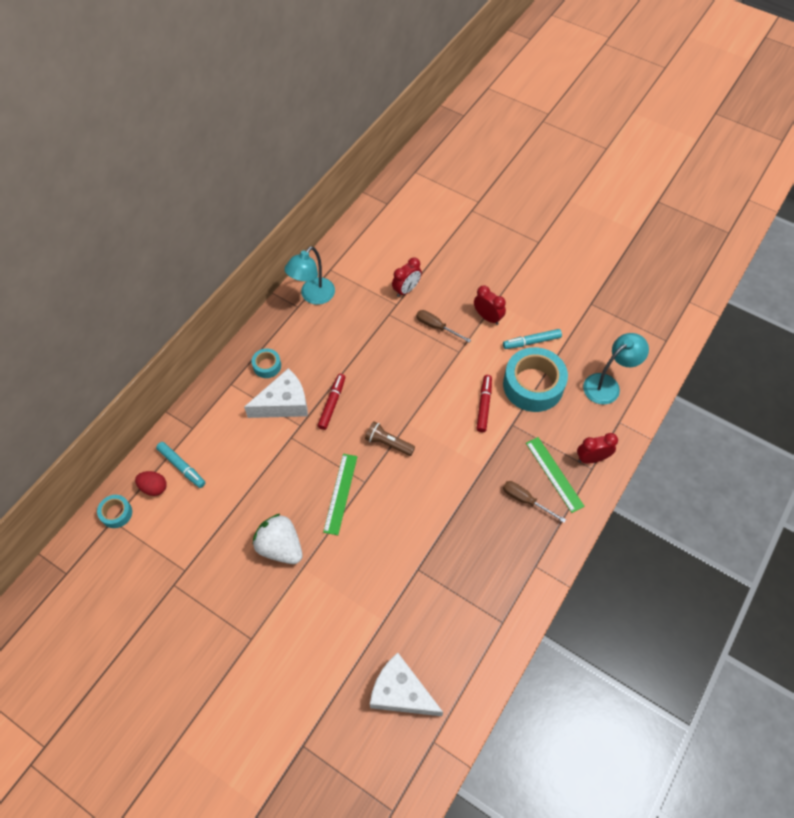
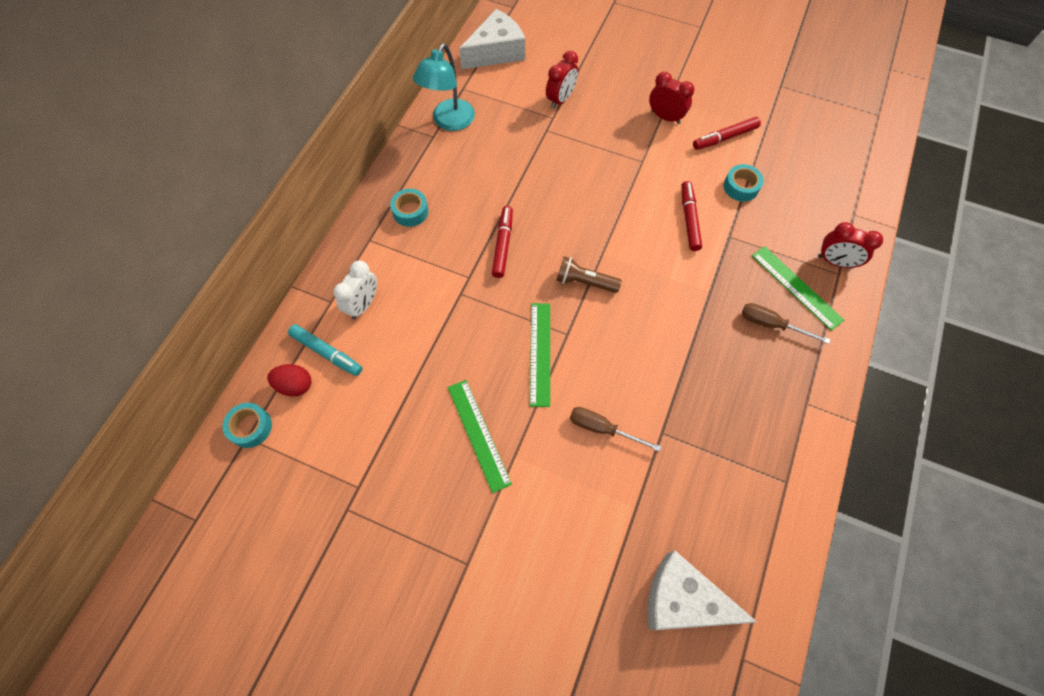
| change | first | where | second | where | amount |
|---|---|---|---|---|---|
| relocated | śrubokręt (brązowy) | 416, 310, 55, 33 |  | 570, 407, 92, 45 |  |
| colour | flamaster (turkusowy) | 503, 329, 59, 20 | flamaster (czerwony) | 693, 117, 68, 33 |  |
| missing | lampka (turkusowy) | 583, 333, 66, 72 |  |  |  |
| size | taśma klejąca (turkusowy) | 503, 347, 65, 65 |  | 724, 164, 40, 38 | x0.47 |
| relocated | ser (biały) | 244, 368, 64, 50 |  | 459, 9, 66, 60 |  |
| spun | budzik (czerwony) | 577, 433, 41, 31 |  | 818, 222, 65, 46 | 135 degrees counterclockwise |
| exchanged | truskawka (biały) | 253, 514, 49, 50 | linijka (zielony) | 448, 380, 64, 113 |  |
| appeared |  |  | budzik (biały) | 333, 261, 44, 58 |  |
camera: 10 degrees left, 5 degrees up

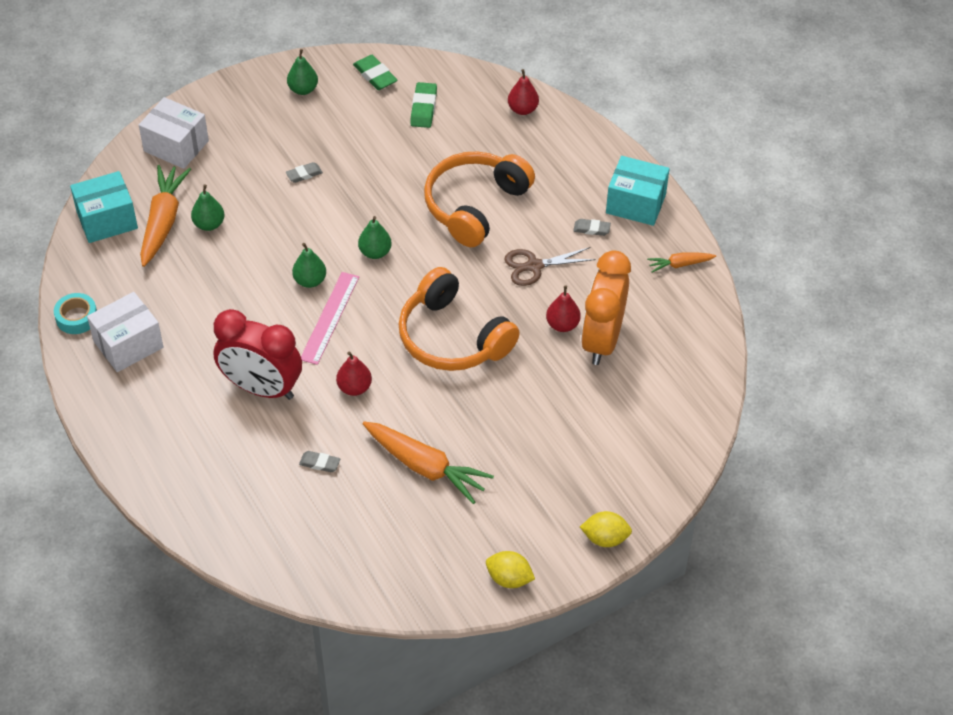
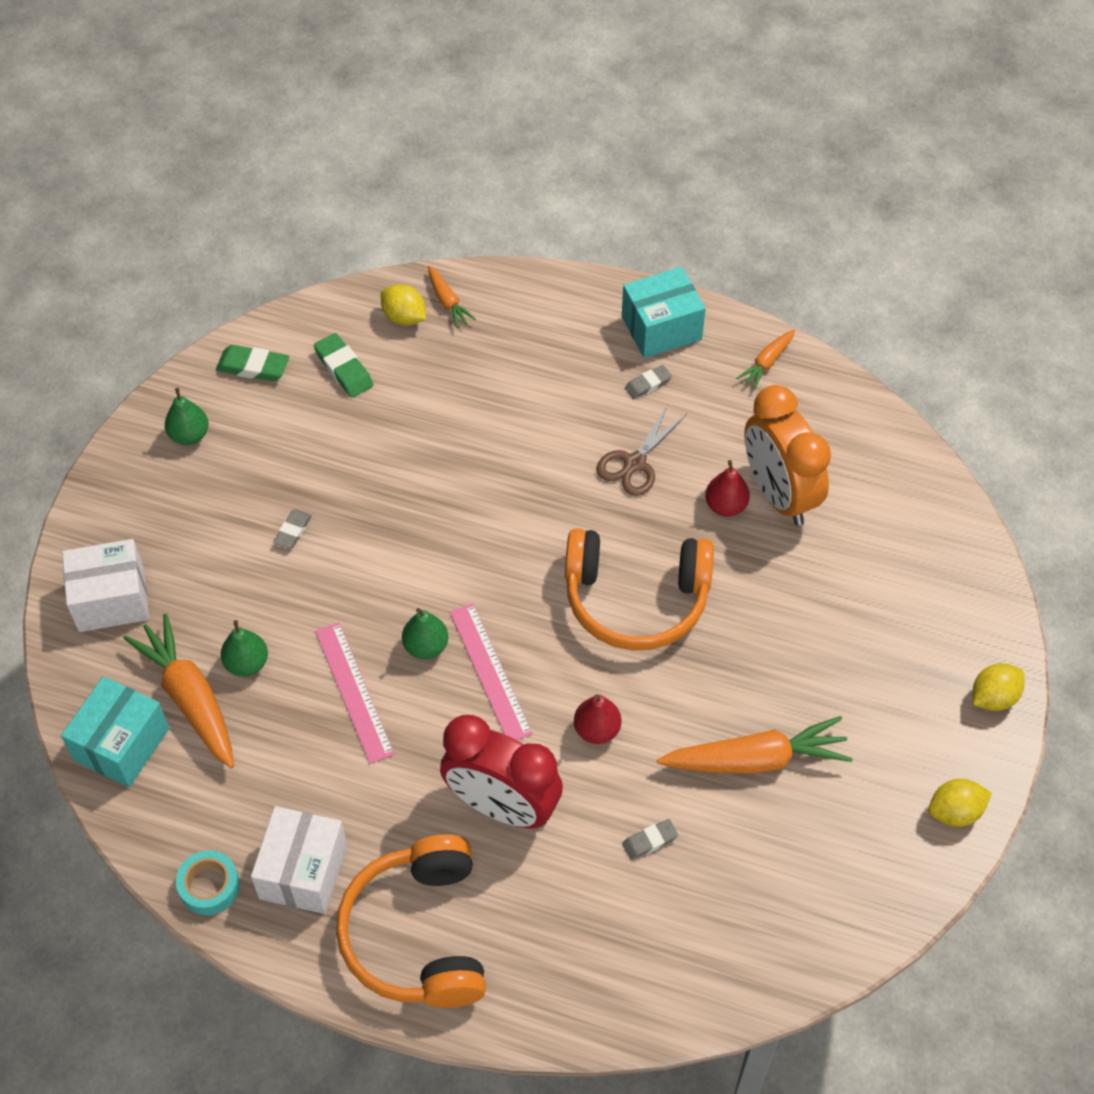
| change | first | where | second | where | amount |
|---|---|---|---|---|---|
| exchanged | gruszka (czerwony) | 508, 69, 31, 46 | marchewka (pomarańczowy) | 428, 266, 48, 62 |  |
| relocated | słuchawki (pomarańczowy) | 424, 151, 111, 96 |  | 336, 834, 150, 174 |  |
| missing | gruszka (zielony) | 358, 216, 34, 43 |  |  |  |
| spun | budzik (czerwony) | 214, 309, 88, 91 |  | 440, 715, 123, 113 | 45 degrees clockwise |
| appeared |  |  | cytryna (żółty) | 381, 284, 45, 42 |  |
| appeared |  |  | linijka (różowy) | 315, 622, 79, 142 |  |
camera: 40 degrees left, 5 degrees up

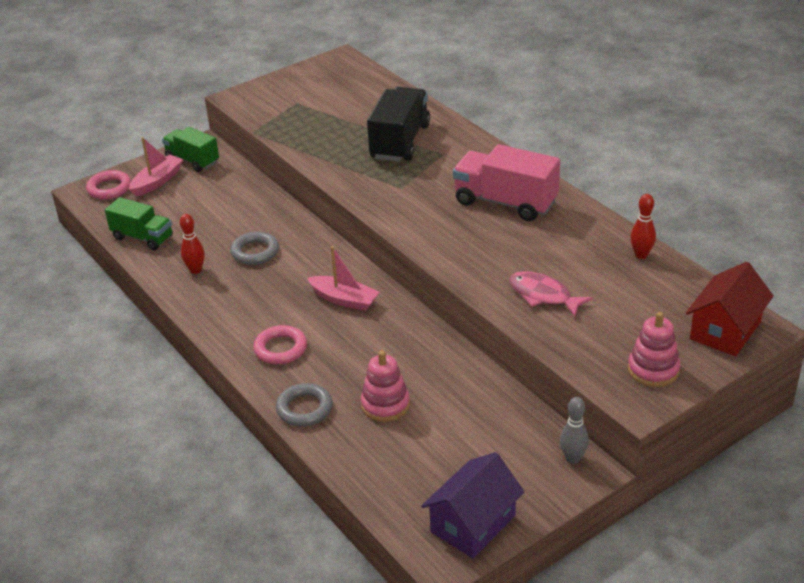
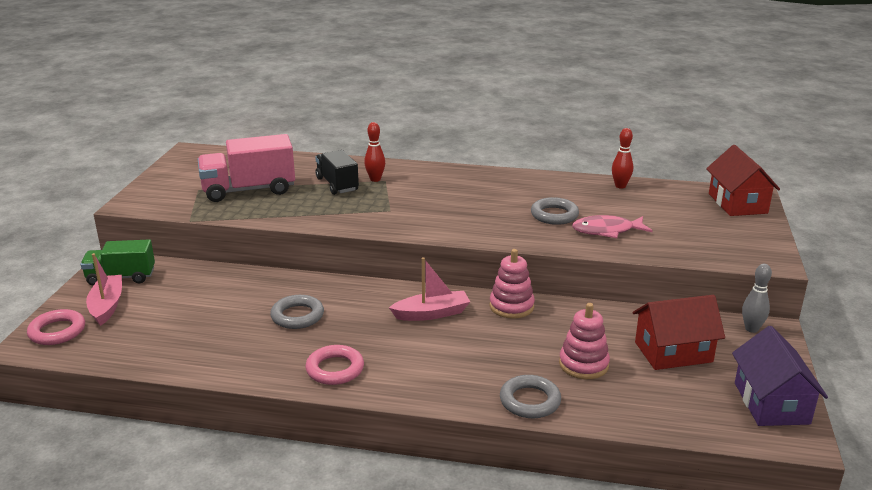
| change | first | where | second | where | amount |
|---|---|---|---|---|---|
| size | ciężarówka (czarny) | 367, 87, 63, 75 |  | 315, 150, 44, 45 | x0.66 |
| relocated | ciężarówka (różowy) | 453, 144, 107, 77 |  | 198, 134, 97, 68 |  |
| missing | ciężarówka (zielony) | 105, 197, 68, 53 |  |  |  |
| relocated | kręgiel (czerwony) | 180, 214, 25, 60 |  | 364, 122, 21, 60 |  |
| relocated | zabawka nakładanka (różowy) | 628, 312, 52, 75 |  | 489, 249, 46, 70 |  |
| relocated | pierścień (różowy) | 253, 325, 54, 40 |  | 306, 345, 58, 40 |  |
| appeared |  |  | pierścień (szary) | 531, 197, 48, 28 |  |
| appeared |  |  | domek (czerwony) | 633, 295, 92, 75 |  |
camera: 45 degrees left, 10 degrees down

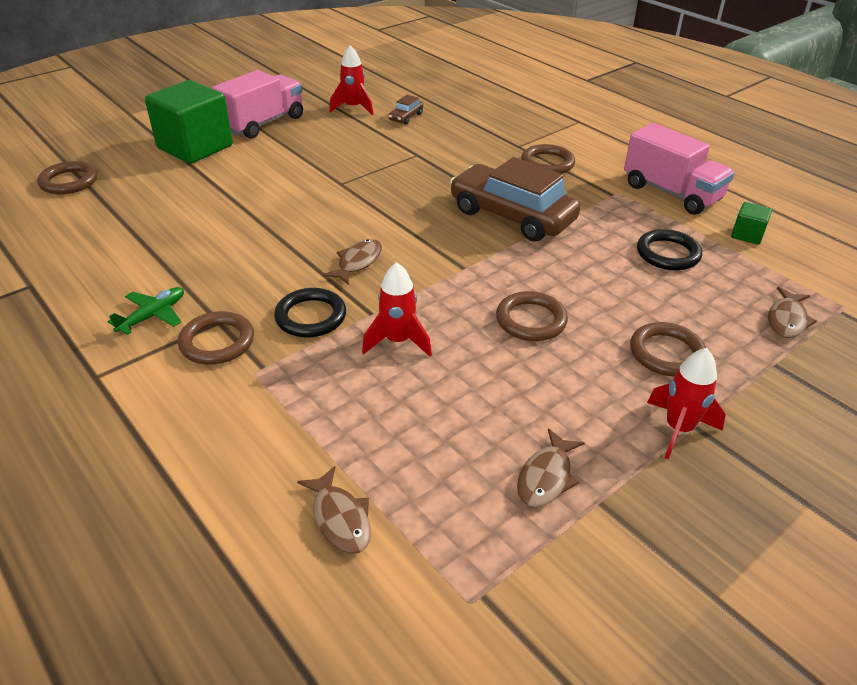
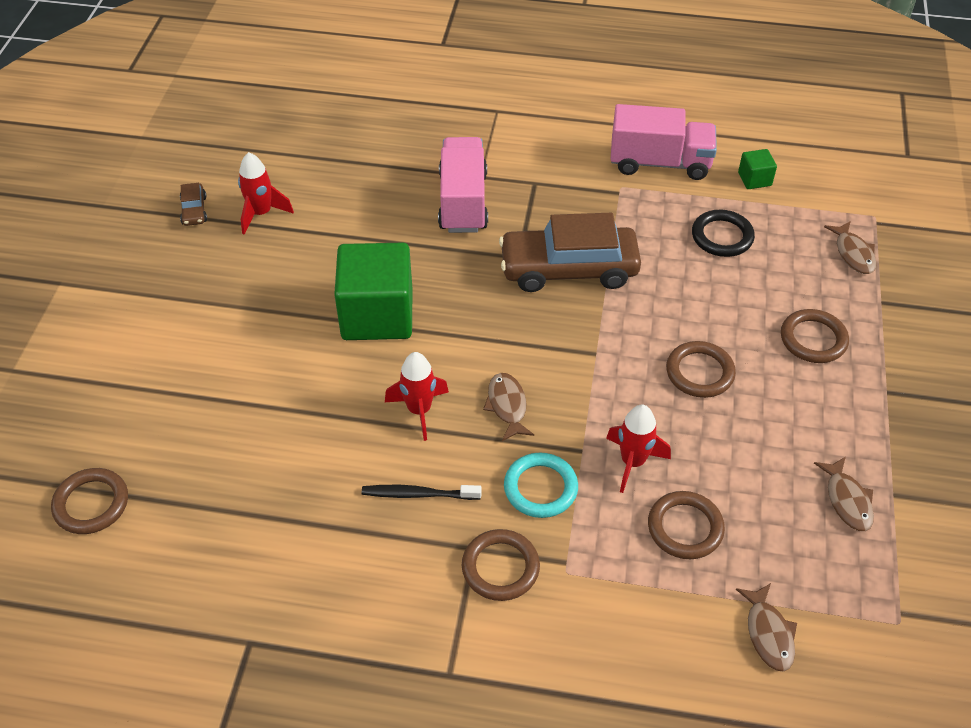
| change | first | where | second | where | amount |
|---|---|---|---|---|---|
| relocated | ciężarówka (różowy) | 211, 70, 92, 69 |  | 438, 137, 50, 96 |  |
| relocated | sześcian (zielony) | 145, 80, 88, 84 |  | 334, 243, 79, 97 |  |
| relocated | samochód (brązowy) | 388, 95, 35, 29 |  | 180, 183, 27, 43 |  |
| relocated | pierścień (brązowy) | 521, 144, 54, 30 |  | 648, 491, 77, 68 |  |
| missing | samolot (zielony) | 107, 287, 77, 48 |  |  |  |
| colour | pierścień (czarny) | 274, 288, 72, 49 | pierścień (turkusowy) | 504, 453, 74, 65 |  |
| relocated | rakieta (czerwony) | 647, 348, 79, 111 |  | 385, 352, 64, 89 |  |
| spun | ryba (brązowy) | 297, 466, 74, 88 |  | 736, 583, 61, 88 | 60 degrees clockwise |
| appeared |  |  | szczoteczka do zębów (czarny) | 362, 485, 120, 15 |  |
camera: 40 degrees left, 10 degrees up

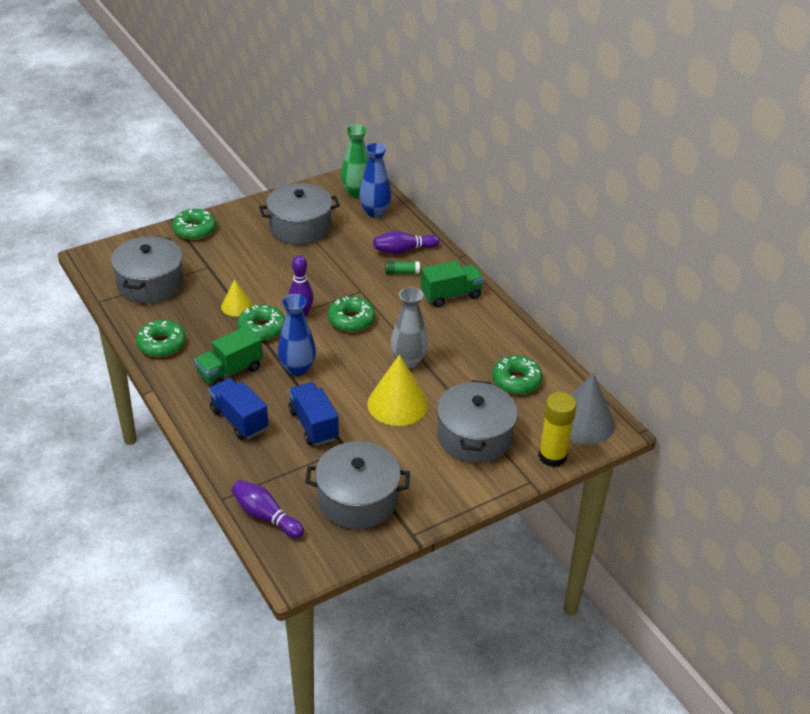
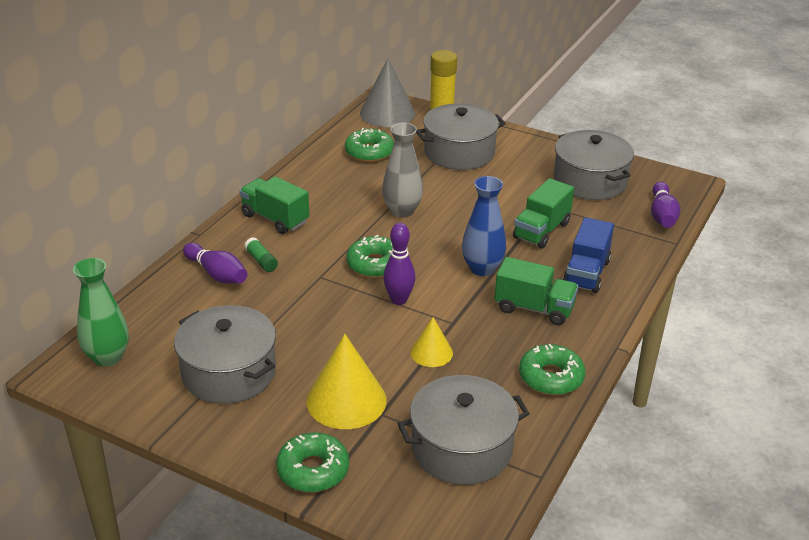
| change | first | where | second | where | amount |
|---|---|---|---|---|---|
| missing | wazon (niebieski) | 359, 143, 33, 74 |  |  |  |
| missing | donut (zielony) | 237, 305, 48, 36 |  |  |  |
| relocated | stożek (żółty) | 367, 354, 61, 72 |  | 306, 334, 81, 95 |  |
| colour | ciężarówka (niebieski) | 289, 382, 50, 64 | ciężarówka (zielony) | 513, 178, 61, 70 |  |
camera: 120 degrees left, 5 degrees down

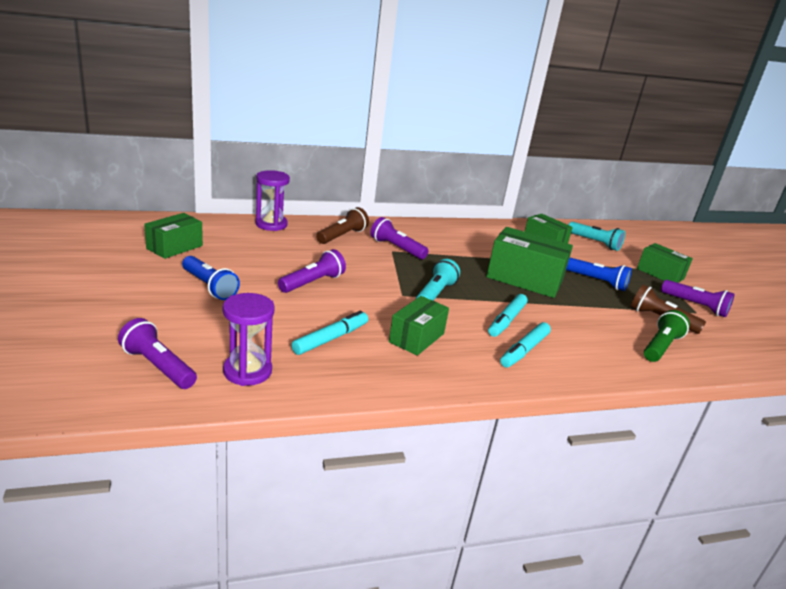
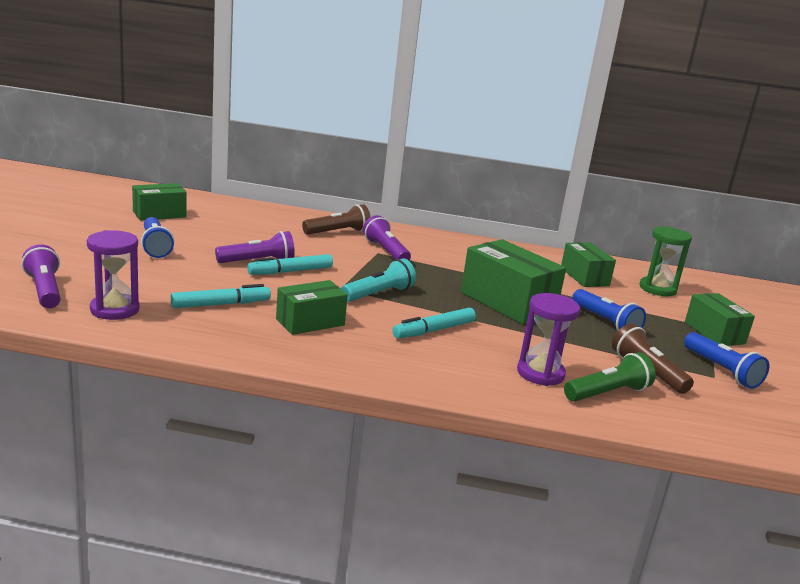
| change | first | where | second | where | amount |
|---|---|---|---|---|---|
| relocated | klepsydra (fioletowy) | 256, 170, 34, 61 |  | 517, 293, 63, 93 |  |
| exchanged | latarka (turkusowy) | 569, 222, 56, 29 | klepsydra (zielony) | 640, 226, 52, 70 |  |
| colour | latarka (fioletowy) | 661, 280, 74, 37 | latarka (niebieski) | 684, 332, 85, 57 |  |
| relocated | flamaster (turkusowy) | 500, 322, 51, 46 |  | 247, 254, 86, 21 |  |
camera: 25 degrees right, 5 degrees down

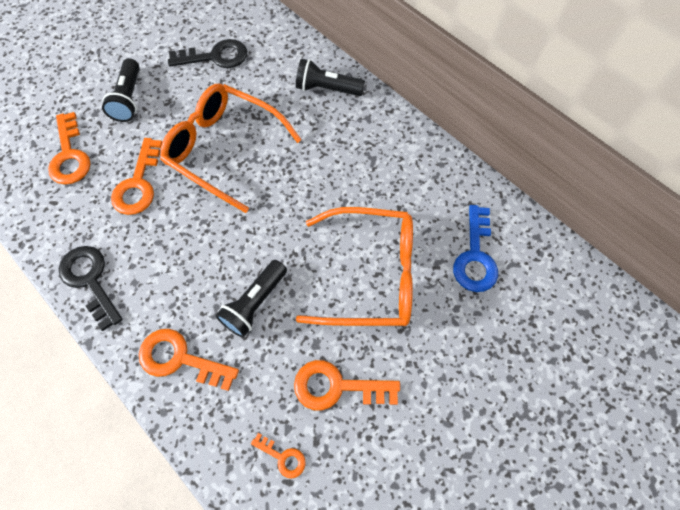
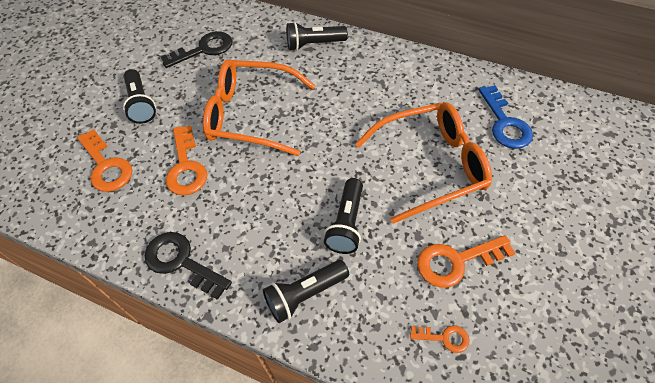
| change | first | where | second | where | amount |
|---|---|---|---|---|---|
| exchanged | klucz (pomarańczowy) | 139, 329, 100, 62 | latarka (czarny) | 263, 260, 86, 63 |  |
camera: 20 degrees left, 10 degrees down

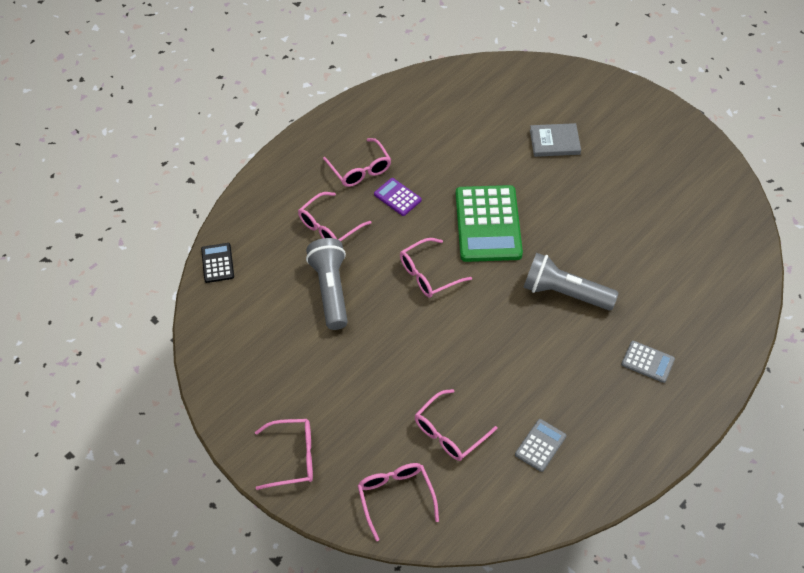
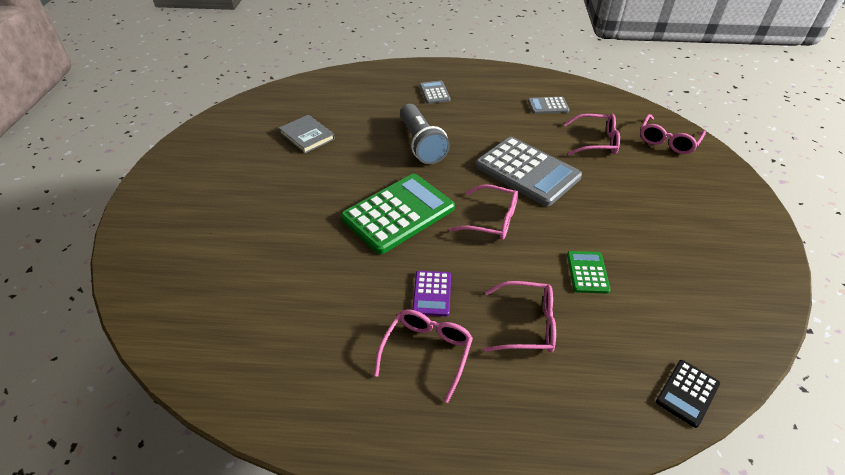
| change | first | where | second | where | amount |
|---|---|---|---|---|---|
| relocated | książka (szary) | 530, 123, 51, 34 |  | 279, 115, 56, 38 |  |
| exchanged | latarka (szary) | 306, 238, 42, 92 | kalkulator (zielony) | 567, 251, 44, 43 |  |
| missing | okulary (różowy) | 255, 419, 58, 71 |  |  |  |
| appeared |  |  | kalkulator (szary) | 475, 137, 107, 70 |  |
camera: 130 degrees left, 10 degrees down

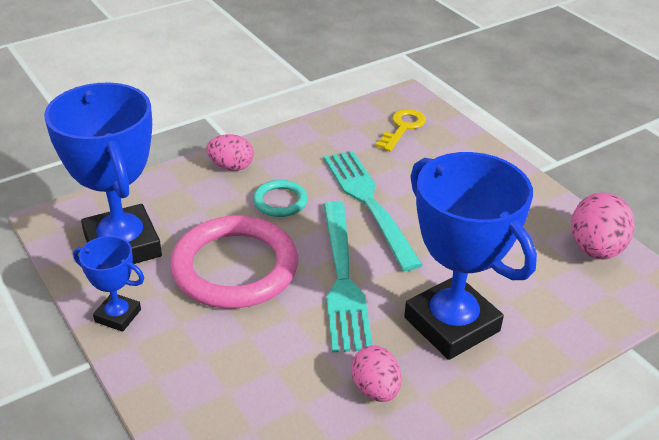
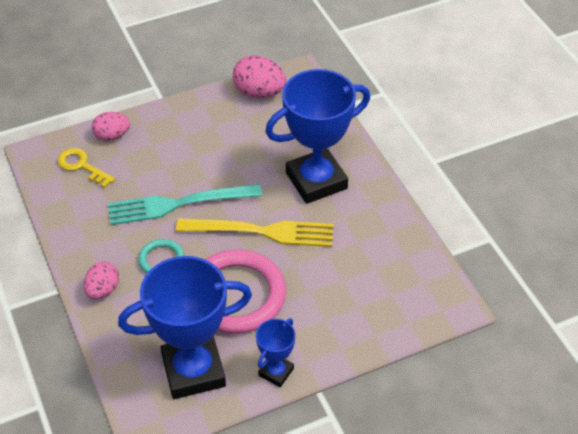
| change | first | where | second | where | amount |
|---|---|---|---|---|---|
| colour | widelec (turkusowy) | 323, 201, 50, 151 | widelec (żółty) | 176, 218, 158, 29 |  |
| relocated | jajko (różowy) | 351, 345, 50, 57 |  | 92, 112, 38, 29 |  |
camera: 80 degrees left, 10 degrees up

